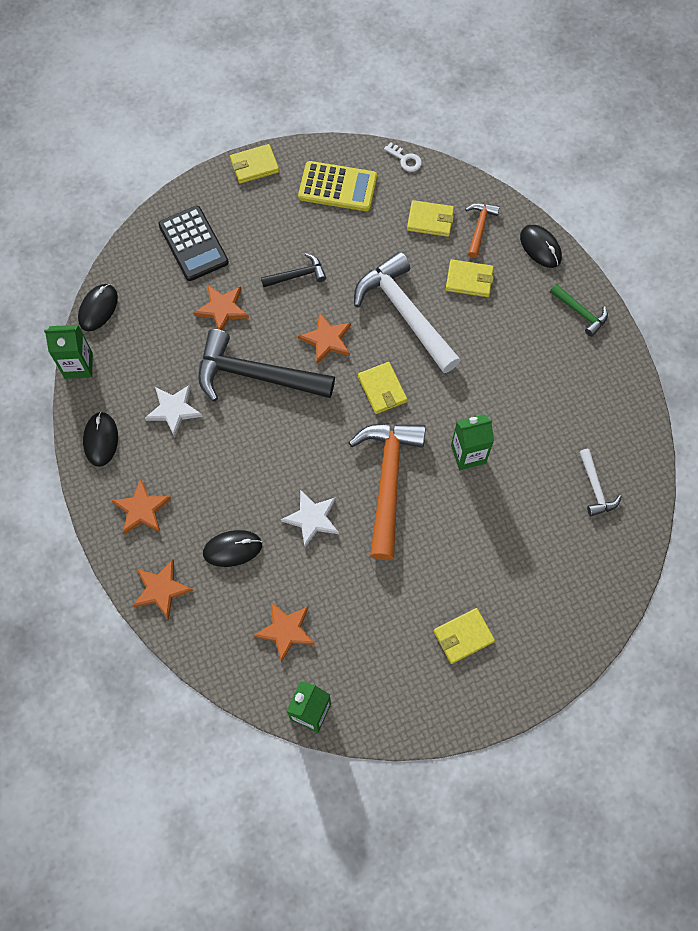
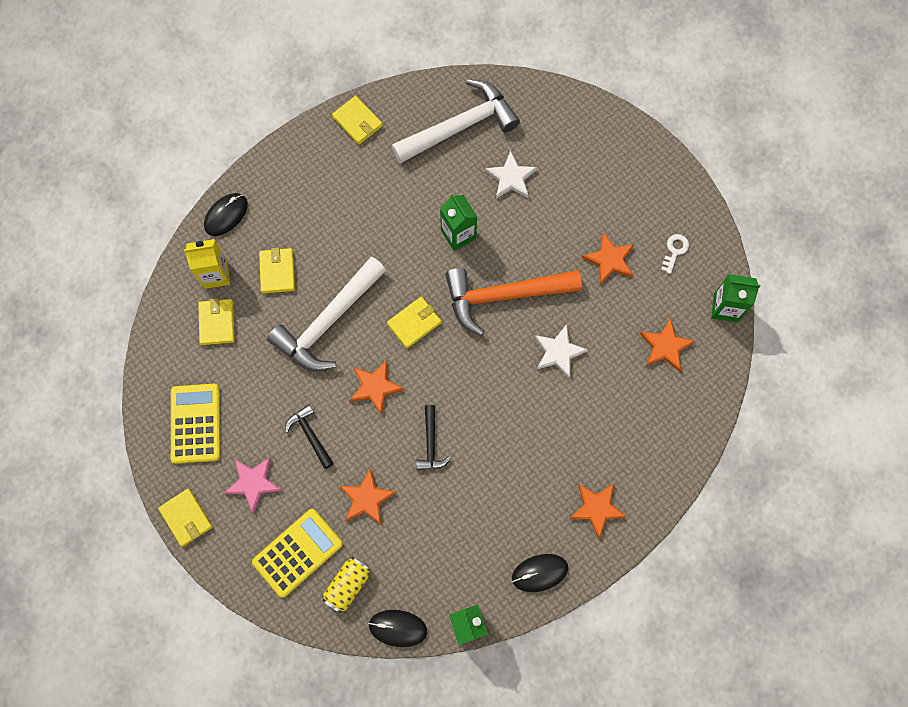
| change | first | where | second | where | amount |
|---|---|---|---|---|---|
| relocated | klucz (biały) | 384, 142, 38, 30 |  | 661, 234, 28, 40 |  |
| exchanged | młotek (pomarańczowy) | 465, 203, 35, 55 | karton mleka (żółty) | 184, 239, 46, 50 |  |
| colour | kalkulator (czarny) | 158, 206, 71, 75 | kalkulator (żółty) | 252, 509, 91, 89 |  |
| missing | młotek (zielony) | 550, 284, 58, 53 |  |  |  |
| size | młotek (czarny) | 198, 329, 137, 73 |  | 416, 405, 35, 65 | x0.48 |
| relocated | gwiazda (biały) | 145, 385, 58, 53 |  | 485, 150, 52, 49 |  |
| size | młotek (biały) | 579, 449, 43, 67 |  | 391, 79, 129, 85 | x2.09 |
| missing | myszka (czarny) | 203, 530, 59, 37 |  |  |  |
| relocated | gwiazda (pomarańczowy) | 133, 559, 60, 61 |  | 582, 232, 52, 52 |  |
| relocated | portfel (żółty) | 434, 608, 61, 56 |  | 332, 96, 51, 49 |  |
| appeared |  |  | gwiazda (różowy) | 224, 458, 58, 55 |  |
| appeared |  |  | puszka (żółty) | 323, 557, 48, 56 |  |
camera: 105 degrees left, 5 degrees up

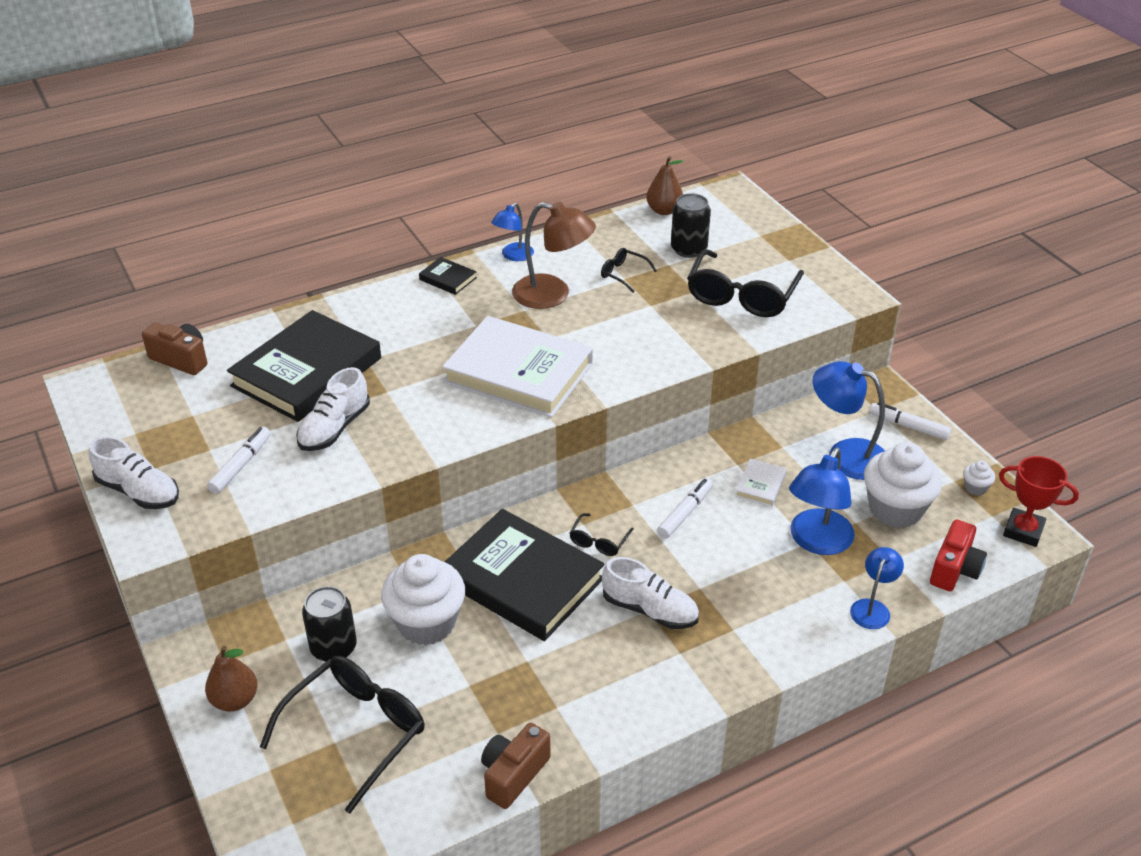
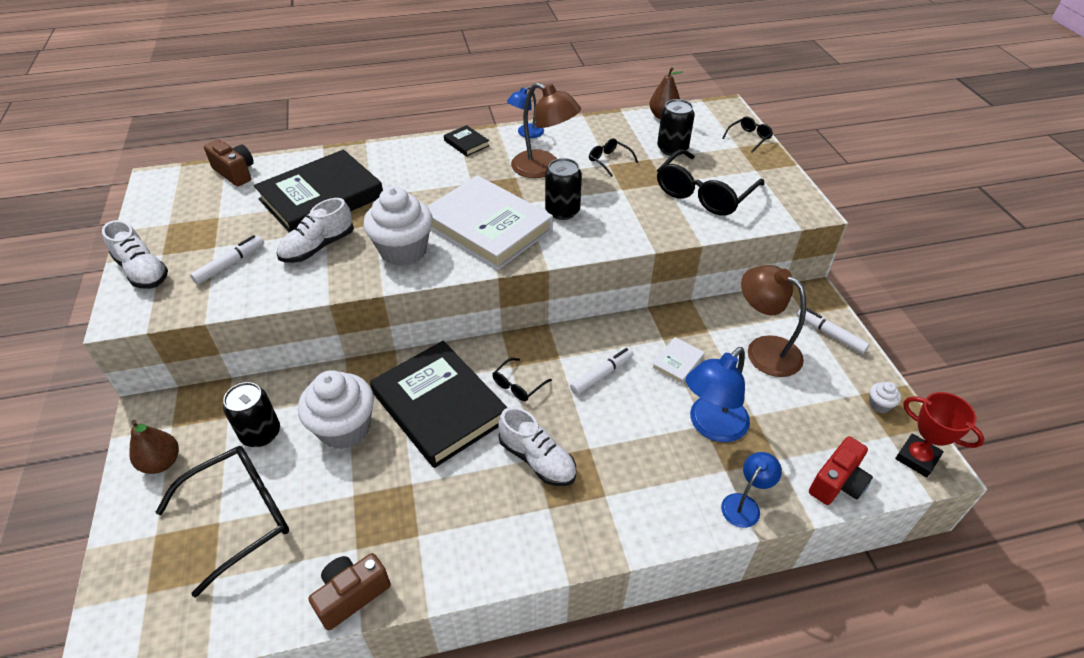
| change | first | where | second | where | amount |
|---|---|---|---|---|---|
| colour | lampka (niebieski) | 813, 361, 72, 119 | lampka (brązowy) | 741, 265, 65, 112 |  |
| relocated | muffinka (biały) | 864, 442, 78, 86 |  | 363, 186, 70, 80 |  |
| appeared |  |  | okulary (czarny) | 722, 117, 51, 36 |  |
| appeared |  |  | puszka (czarny) | 545, 158, 37, 62 |  |
camera: 15 degrees right, 5 degrees up

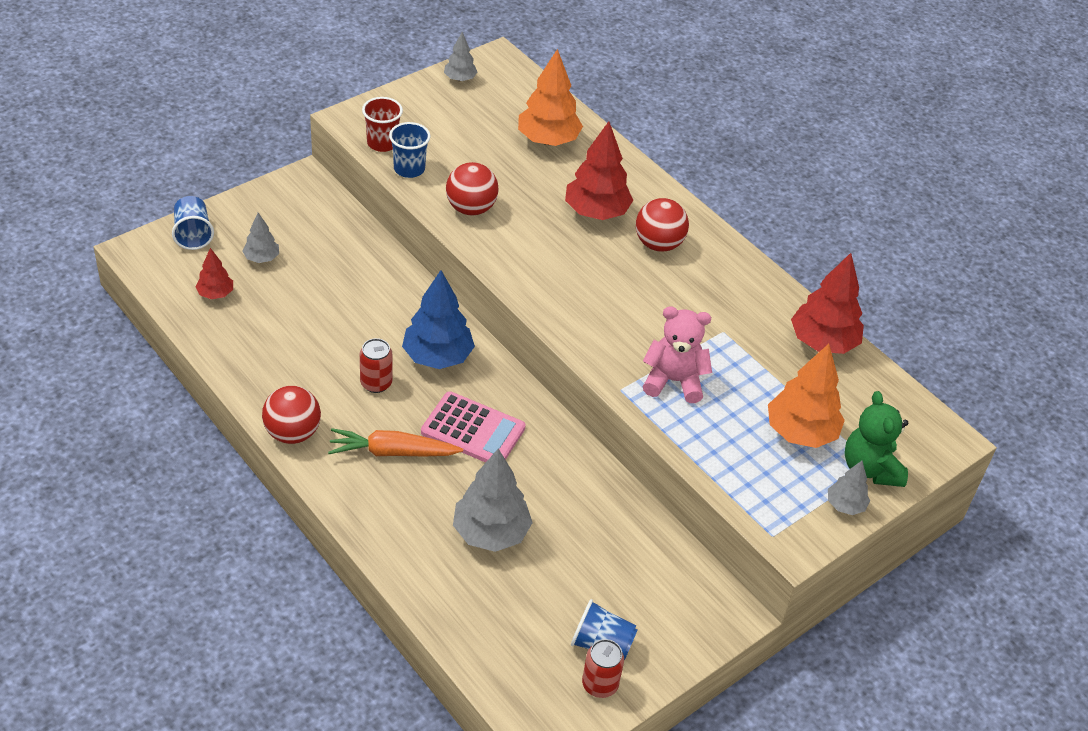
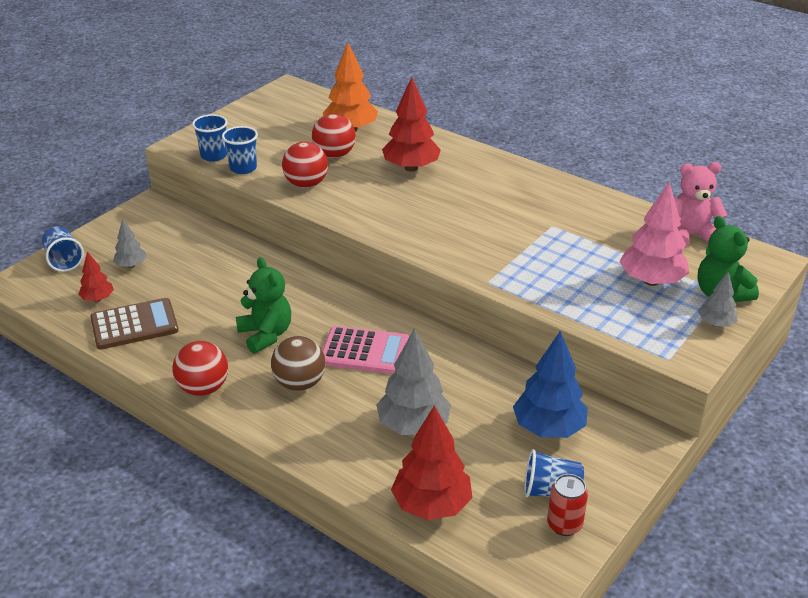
| change | first | where | second | where | amount |
|---|---|---|---|---|---|
| missing | drzewko (szary) | 444, 32, 33, 50 |  |  |  |
| colour | szklanka (czerwony) | 362, 97, 41, 55 | szklanka (niebieski) | 192, 114, 36, 48 |  |
| relocated | piłka (czerwony) | 636, 198, 53, 54 |  | 312, 114, 44, 44 |  |
| relocated | drzewko (czerwony) | 791, 253, 73, 101 |  | 391, 406, 81, 114 |  |
| relocated | drzewko (niebieski) | 402, 270, 73, 99 |  | 513, 331, 75, 107 |  |
| relocated | miś (różowy) | 643, 306, 69, 97 |  | 675, 162, 53, 86 |  |
| exchanged | puszka (czerwony) | 360, 338, 33, 55 | miś (zielony) | 236, 257, 55, 97 |  |
| colour | drzewko (pomarańczowy) | 768, 344, 77, 104 | drzewko (różowy) | 619, 181, 70, 105 |  |
| exchanged | marchewka (pomarańczowy) | 328, 428, 135, 28 | piłka (brązowy) | 271, 336, 55, 55 |  |
| appeared |  |  | kalkulator (brązowy) | 90, 298, 89, 52 |  |
camera: 10 degrees left, 10 degrees down

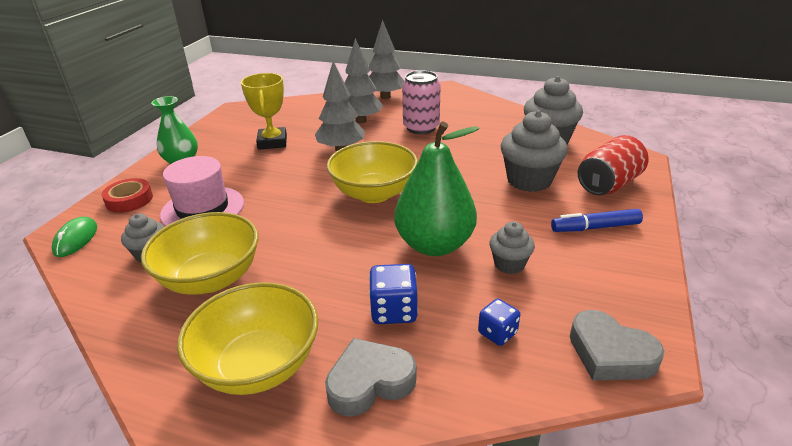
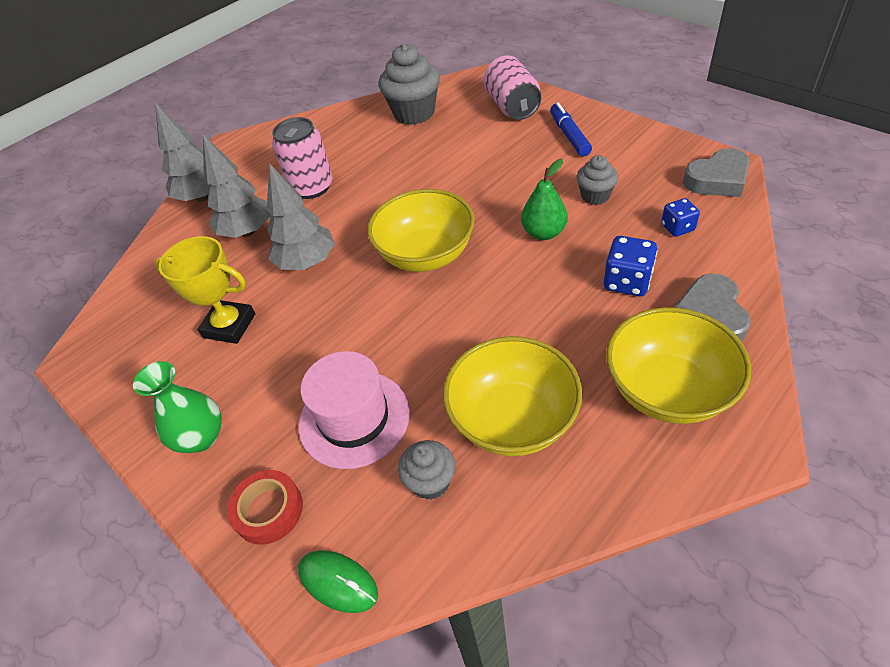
| change | first | where | second | where | amount |
|---|---|---|---|---|---|
| missing | muffinka (szary) | 500, 110, 68, 82 |  |  |  |
| size | gruszka (zielony) | 394, 121, 85, 135 |  | 521, 159, 47, 81 | x0.56 |
| colour | puszka (czerwony) | 578, 135, 71, 60 | puszka (różowy) | 483, 55, 58, 65 |  |
| spun | flamaster (niebieski) | 551, 209, 92, 23 |  | 550, 102, 42, 54 | 150 degrees clockwise |
camera: 60 degrees left, 15 degrees up

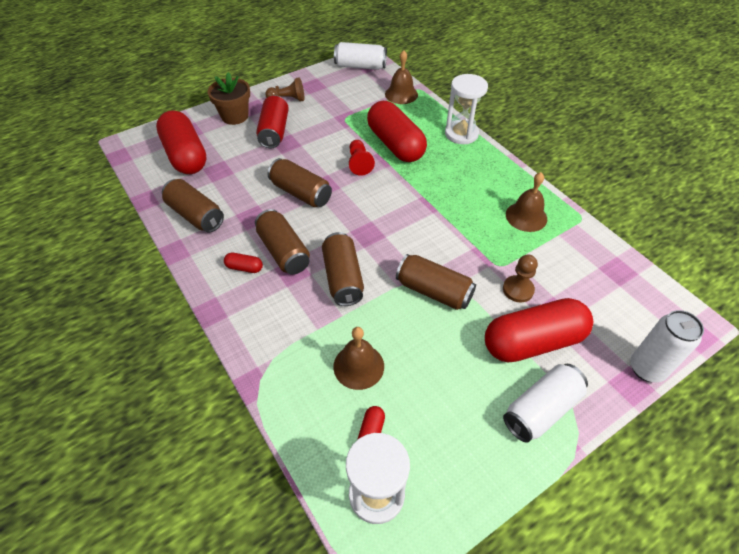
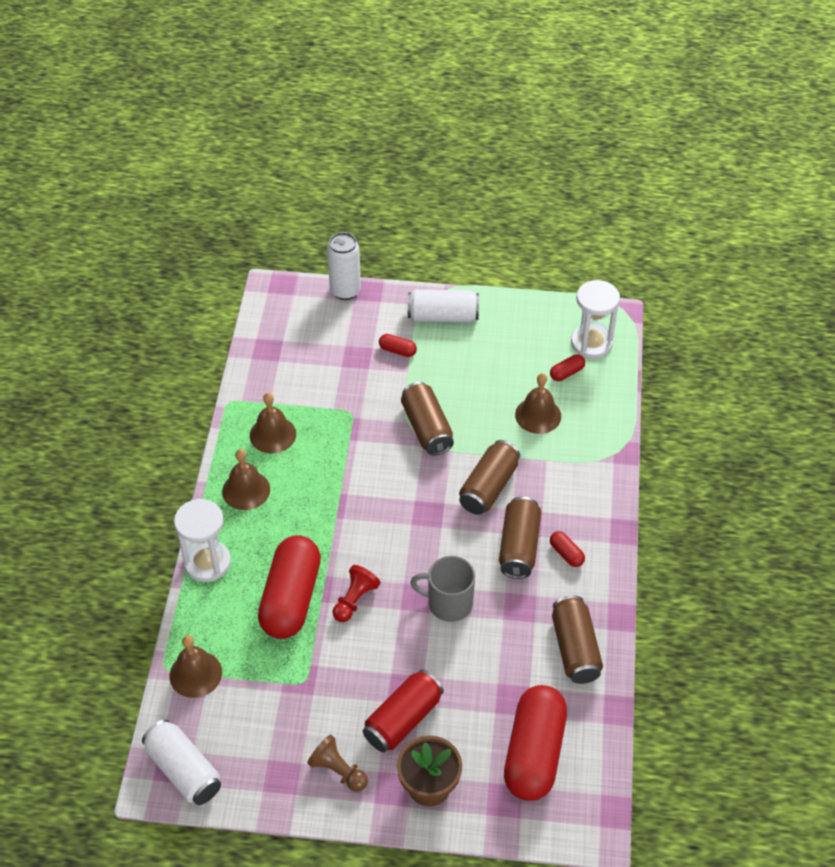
| change | first | where | second | where | amount |
|---|---|---|---|---|---|
| exchanged | puszka (brązowy) | 268, 158, 64, 49 | kubek (szary) | 410, 556, 65, 66 |  |
| missing | pionek (brązowy) | 503, 255, 35, 48 |  |  |  |
| size | kapsułka (czerwony) | 485, 298, 108, 65 |  | 379, 334, 38, 23 | x0.40 |
| appeared |  |  | dzwonek (brązowy) | 222, 449, 48, 61 |  |
camera: 140 degrees left, 0 degrees up

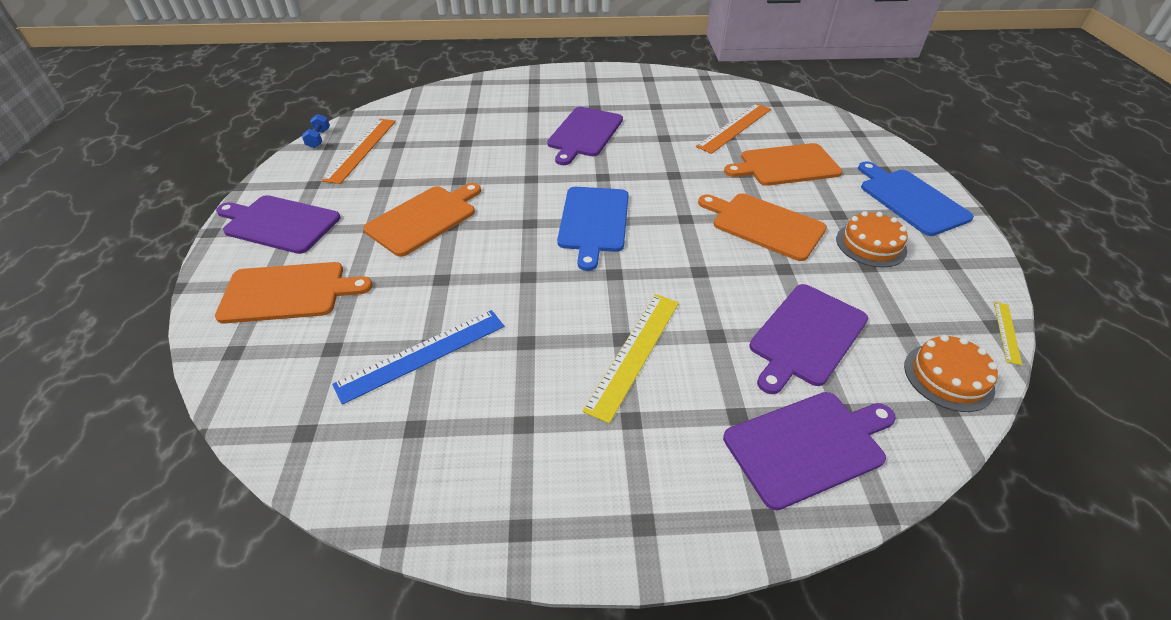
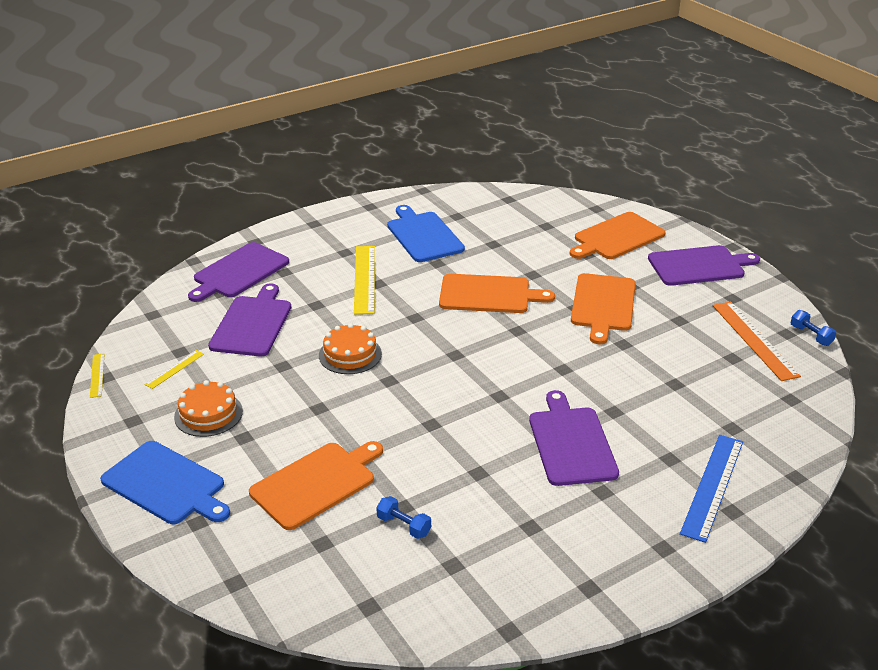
| change | first | where | second | where | amount |
|---|---|---|---|---|---|
| exchanged | linijka (pomarańczowy) | 696, 103, 75, 51 | hantel (niebieski) | 376, 496, 55, 43 |  |
| relocated | deska do krojenia (niebieski) | 557, 187, 72, 84 |  | 387, 205, 78, 57 |  |
| relocated | deska do krojenia (pomarańczowy) | 698, 193, 129, 68 |  | 439, 274, 116, 39 |  |
| relocated | linijka (niebieski) | 332, 310, 172, 95 |  | 680, 435, 63, 108 |  |
| relocated | tort (pomarańczowy) | 904, 335, 94, 77 |  | 319, 323, 63, 51 |  |
| appeared |  |  | linijka (żółty) | 144, 350, 60, 39 |  |
camera: 150 degrees right, 10 degrees down

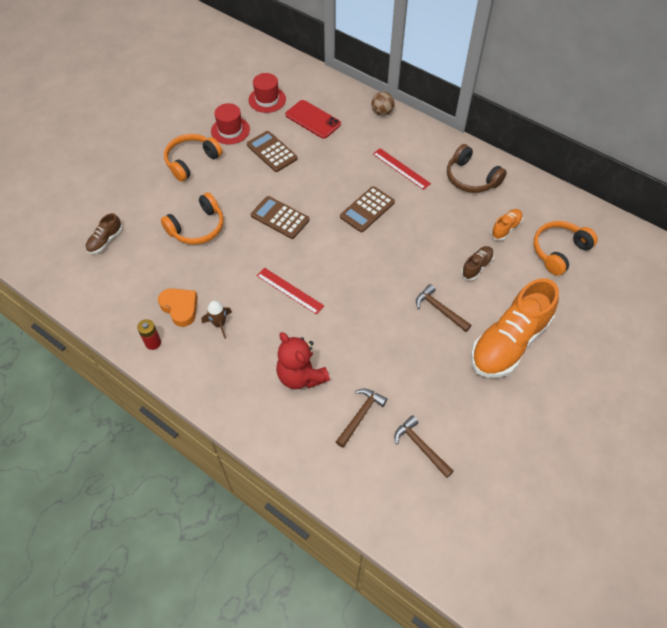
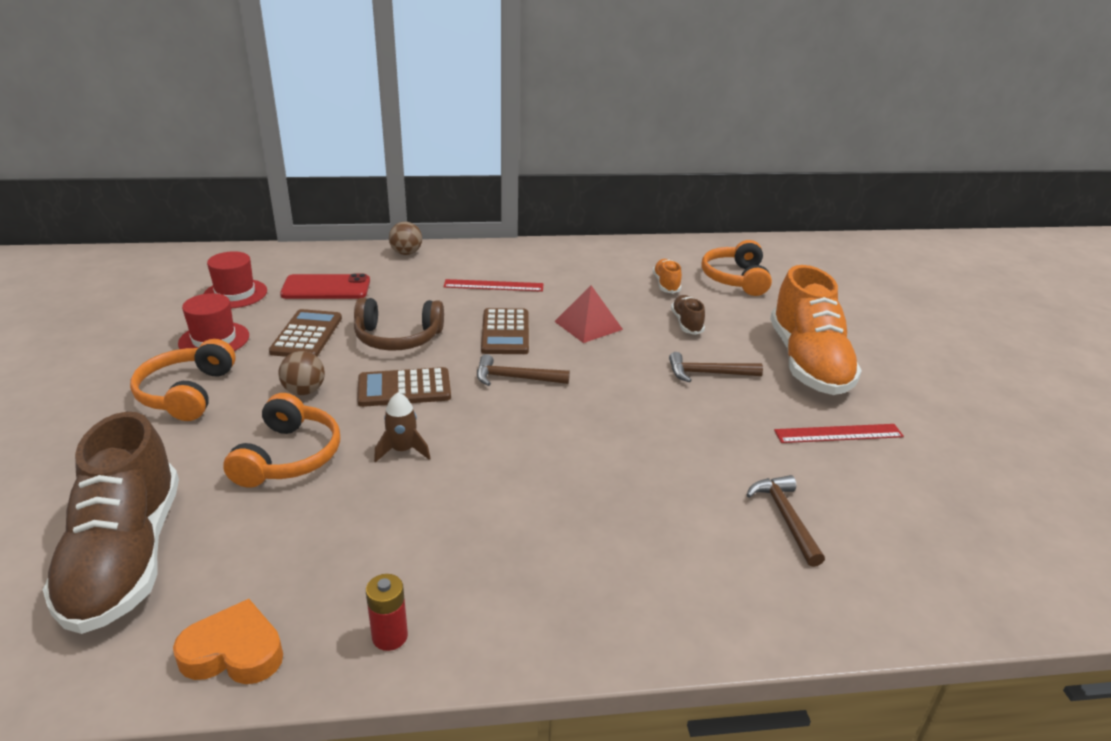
| change | first | where | second | where | amount |
|---|---|---|---|---|---|
| spun | kalkulator (brązowy) | 247, 131, 51, 41 |  | 269, 309, 73, 48 | 90 degrees clockwise |
| relocated | słuchawki (brązowy) | 447, 144, 60, 49 |  | 354, 298, 90, 53 |  |
| size | but (brązowy) | 86, 213, 36, 41 |  | 43, 412, 136, 222 | x2.28 |
| relocated | linijka (czerwony) | 257, 268, 67, 47 |  | 774, 424, 130, 19 |  |
| relocated | serce (pomarańczowy) | 158, 288, 40, 39 |  | 173, 599, 110, 85 |  |
| relocated | rakieta (brązowy) | 201, 300, 31, 39 |  | 374, 392, 56, 70 |  |
| missing | miś (czerwony) | 276, 332, 54, 57 |  |  |  |
| relocated | młotek (brązowy) | 394, 415, 60, 63 |  | 477, 354, 93, 32 |  |
| appeared |  |  | piramida (czerwony) | 554, 285, 69, 58 |  |
| appeared |  |  | piłka (brązowy) | 278, 351, 47, 44 |  |
camera: 45 degrees left, 25 degrees down

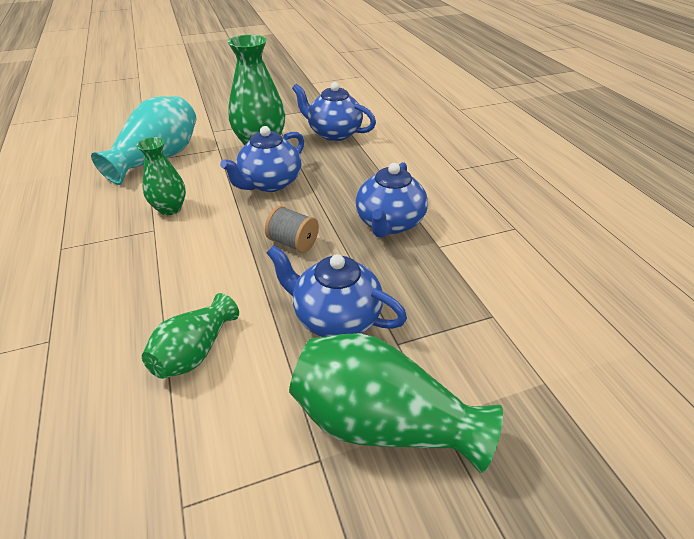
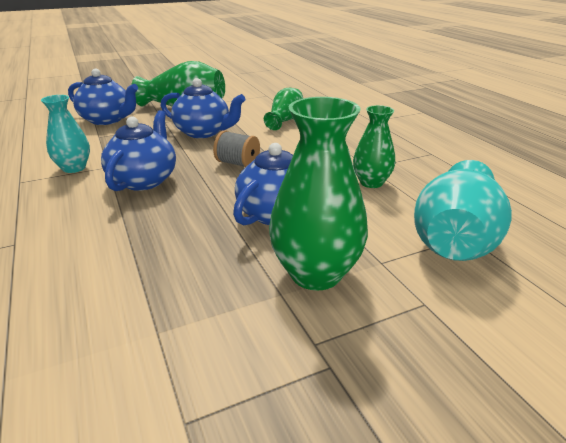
| change | first | where | second | where | amount |
|---|---|---|---|---|---|
| relocated | imbryk (niebieski) | 292, 82, 84, 59 |  | 68, 69, 70, 56 |  |
| appeared |  |  | wazon (turkusowy) | 41, 95, 49, 78 |  |
camera: 175 degrees right, 10 degrees down

